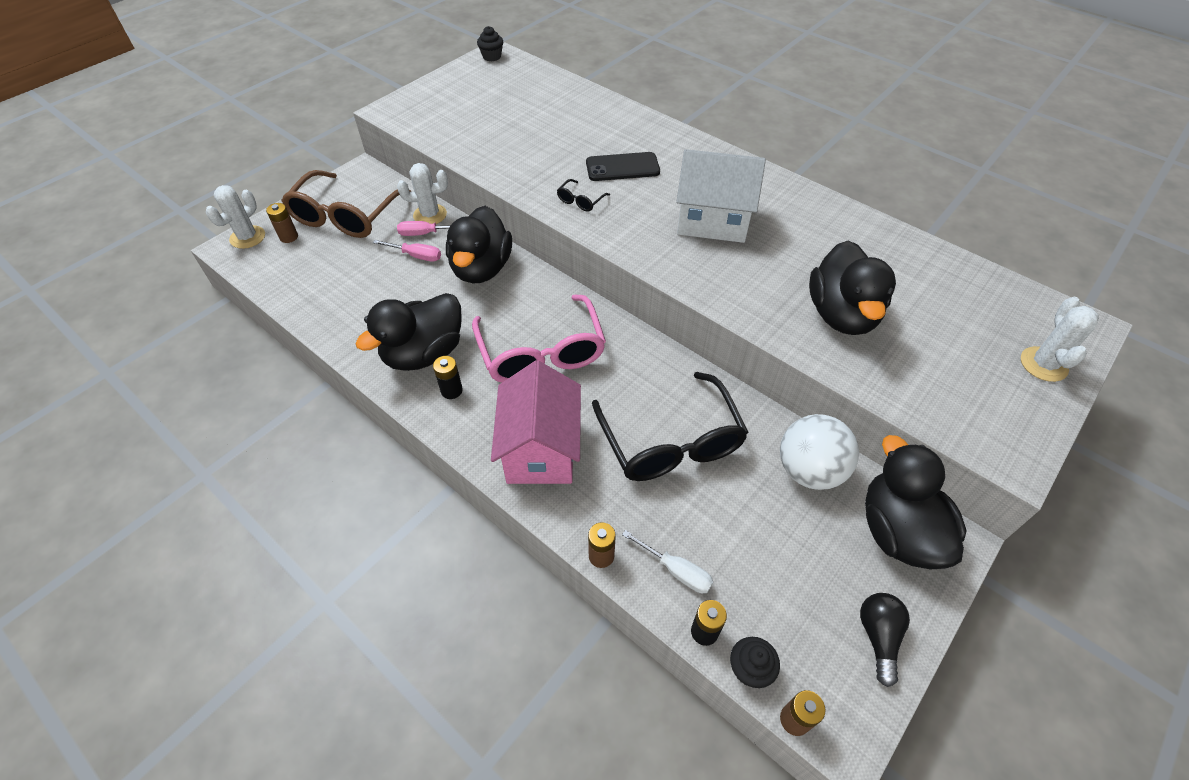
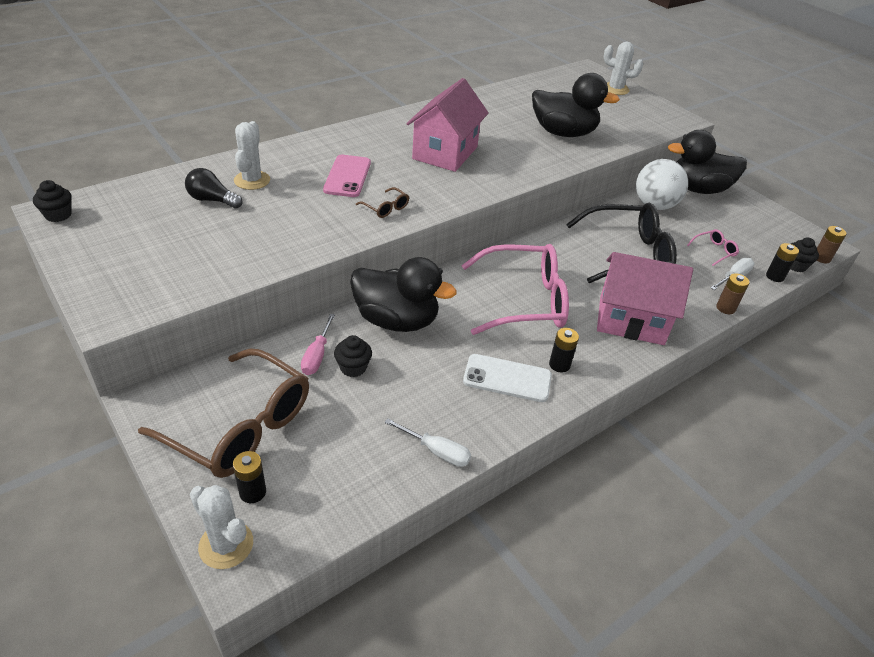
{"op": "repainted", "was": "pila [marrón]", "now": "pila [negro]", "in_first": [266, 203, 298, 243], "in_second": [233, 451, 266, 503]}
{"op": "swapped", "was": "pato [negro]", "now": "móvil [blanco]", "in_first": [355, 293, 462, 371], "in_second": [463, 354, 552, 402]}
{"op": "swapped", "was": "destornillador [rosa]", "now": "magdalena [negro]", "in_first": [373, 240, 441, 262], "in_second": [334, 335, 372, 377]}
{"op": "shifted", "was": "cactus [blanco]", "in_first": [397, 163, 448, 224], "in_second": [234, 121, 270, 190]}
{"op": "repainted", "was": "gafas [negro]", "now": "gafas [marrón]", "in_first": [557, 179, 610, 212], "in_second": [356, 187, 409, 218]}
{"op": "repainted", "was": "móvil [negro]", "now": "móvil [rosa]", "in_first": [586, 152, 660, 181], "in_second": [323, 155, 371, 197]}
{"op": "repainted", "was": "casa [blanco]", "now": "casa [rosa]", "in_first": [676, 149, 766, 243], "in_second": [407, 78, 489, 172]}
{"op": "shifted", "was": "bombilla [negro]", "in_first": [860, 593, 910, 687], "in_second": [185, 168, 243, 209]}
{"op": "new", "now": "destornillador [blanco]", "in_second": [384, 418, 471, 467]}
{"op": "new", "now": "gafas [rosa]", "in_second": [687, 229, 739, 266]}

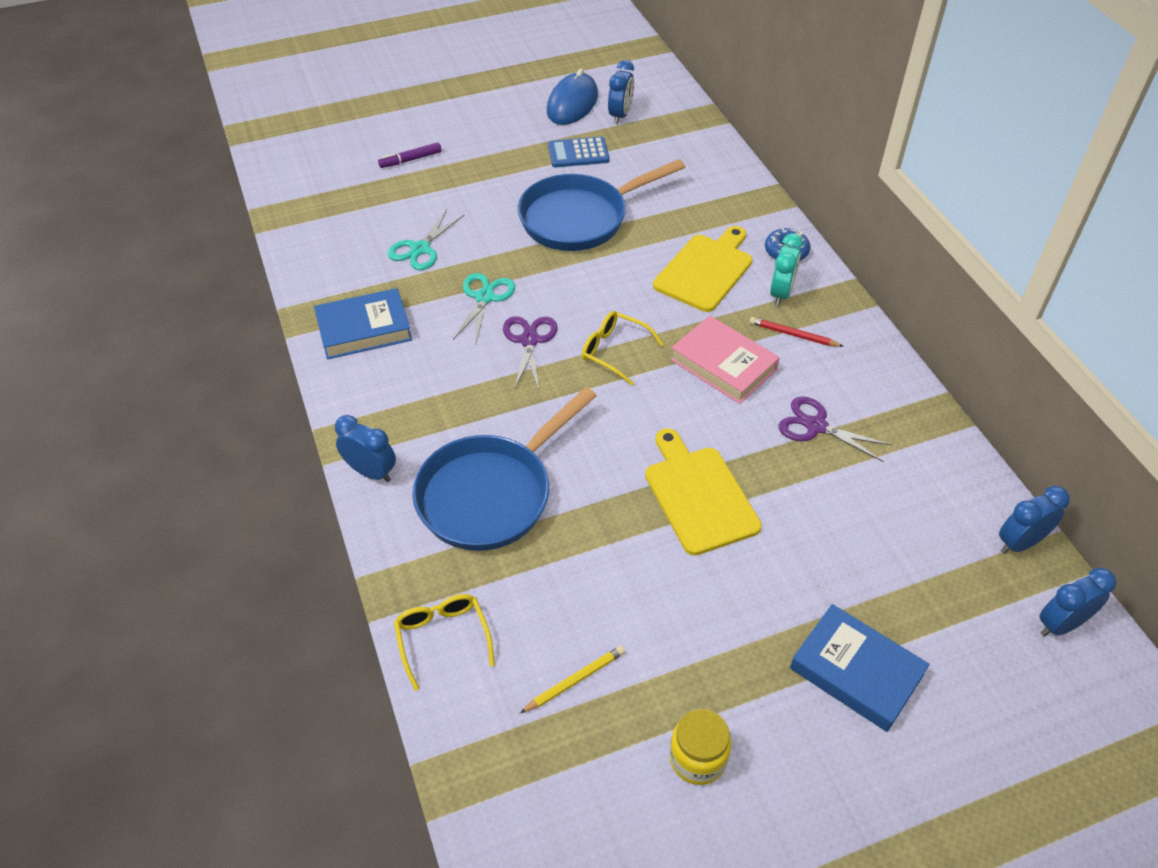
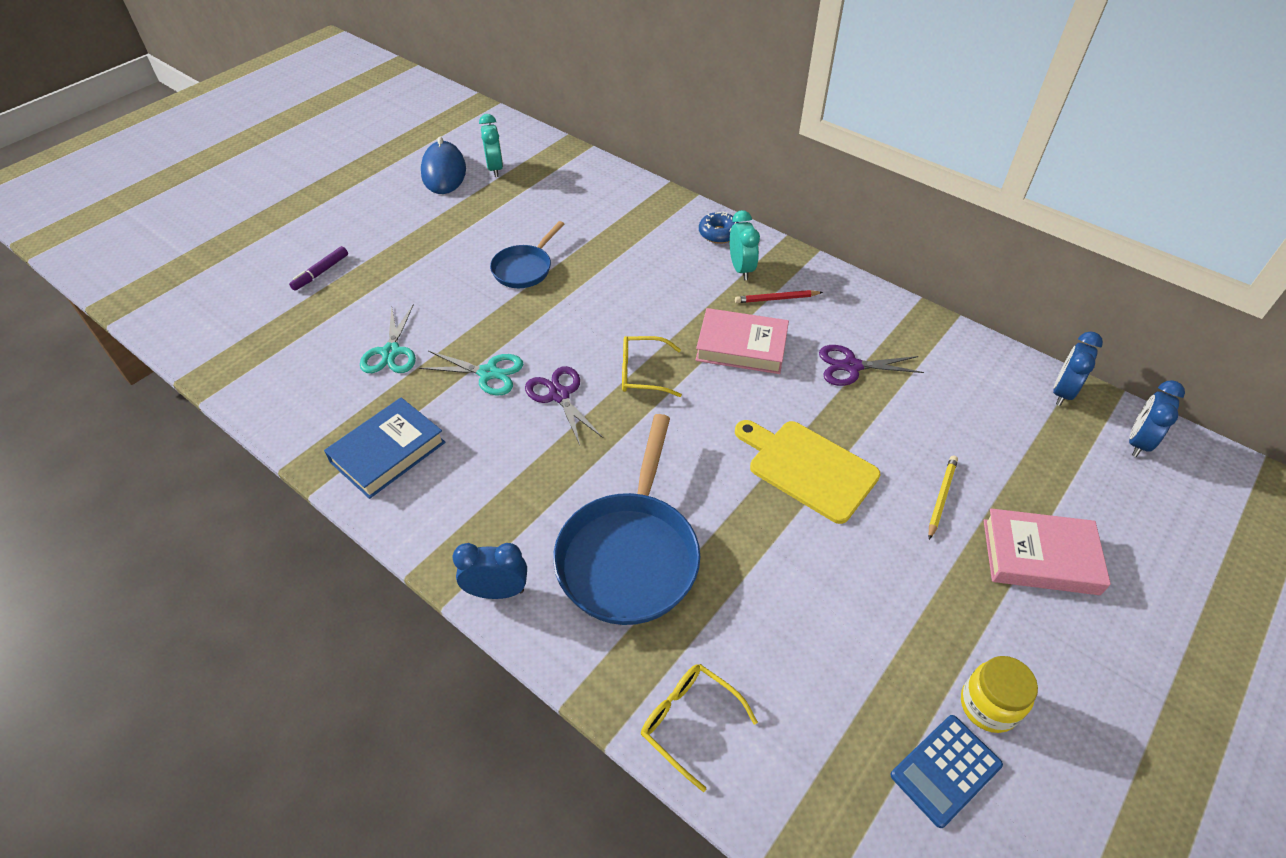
{"op": "rotated", "was": "tijeras [turquesa]", "in_first": [453, 273, 515, 342], "in_second": [419, 351, 523, 396], "clockwise": 120}
{"op": "scaled", "was": "sartén [azul]", "in_first": [518, 159, 685, 251], "in_second": [490, 221, 564, 288], "ratio": 0.56}
{"op": "shifted", "was": "lápiz [amarillo]", "in_first": [520, 645, 625, 713], "in_second": [928, 455, 958, 540]}
{"op": "shifted", "was": "calculadora [azul]", "in_first": [548, 137, 610, 167], "in_second": [891, 715, 1003, 828]}
{"op": "repainted", "was": "despertador [azul]", "now": "despertador [turquesa]", "in_first": [608, 60, 634, 124], "in_second": [479, 114, 503, 177]}
{"op": "gone", "was": "tabla de cortar [amarillo]", "in_first": [653, 226, 753, 312]}
{"op": "repainted", "was": "libro [azul]", "now": "libro [rosa]", "in_first": [790, 604, 930, 732], "in_second": [984, 508, 1111, 595]}

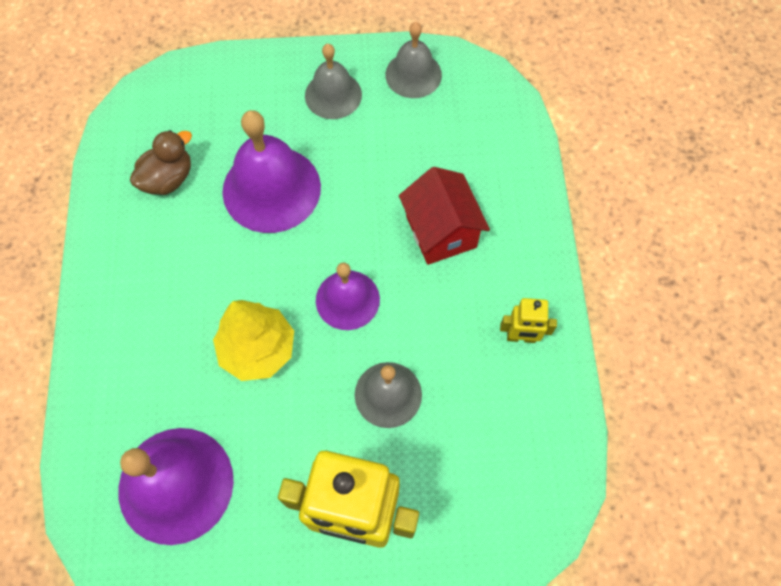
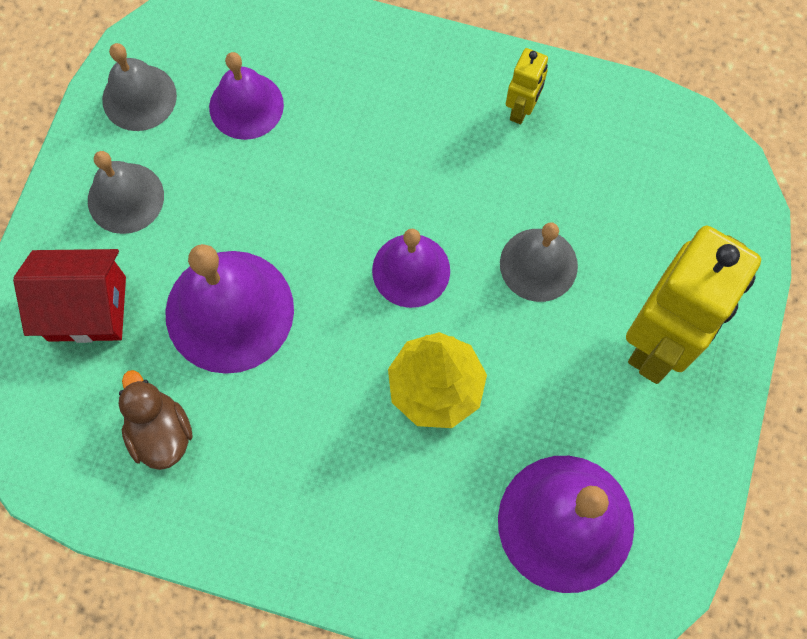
{"op": "shifted", "was": "casa [rojo]", "in_first": [399, 167, 490, 265], "in_second": [13, 249, 126, 343]}
{"op": "new", "now": "campana [morado]", "in_second": [209, 52, 284, 140]}

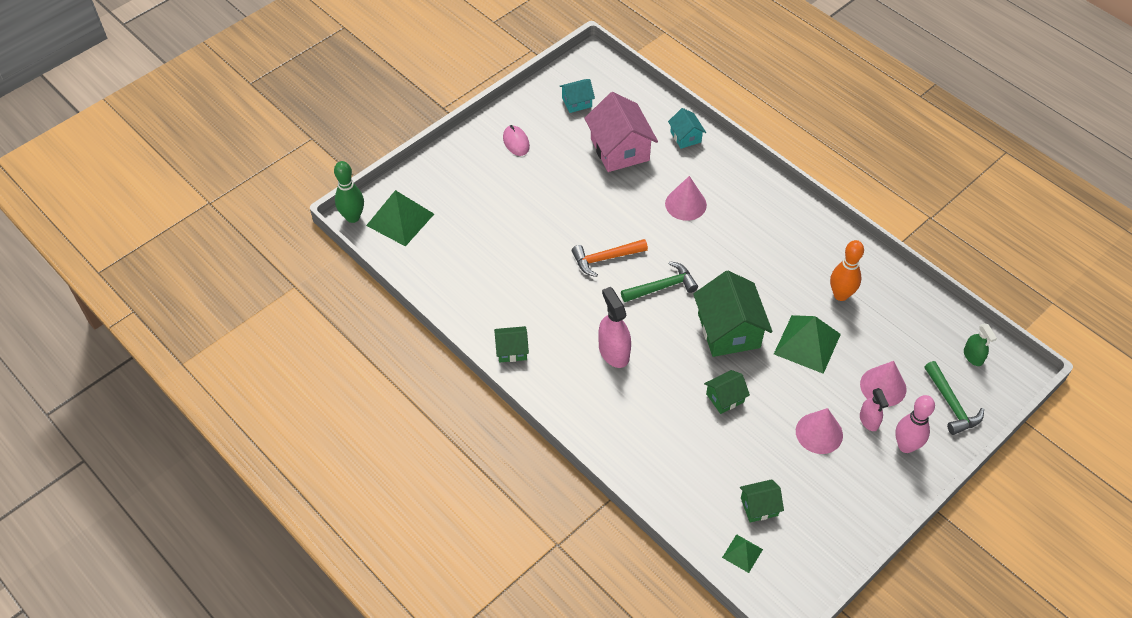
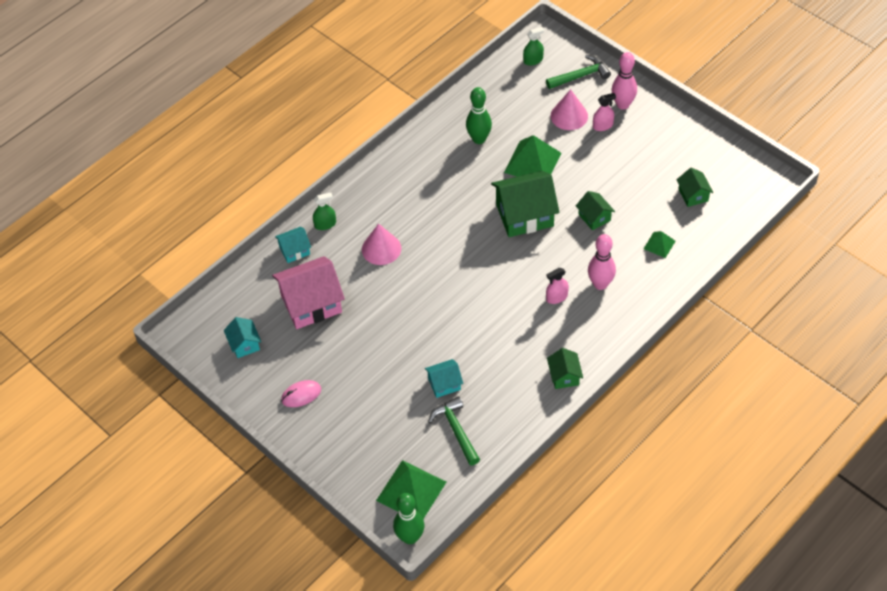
{"op": "gone", "was": "martillo [naranja]", "in_first": [572, 239, 648, 277]}
{"op": "scaled", "was": "pulverizador [rosa]", "in_first": [598, 287, 631, 368], "in_second": [546, 268, 569, 304], "ratio": 0.6}
{"op": "shifted", "was": "martillo [verde]", "in_first": [621, 261, 698, 302], "in_second": [428, 396, 480, 466]}
{"op": "shifted", "was": "pirámide [verde]", "in_first": [722, 534, 763, 573], "in_second": [644, 231, 675, 258]}
{"op": "gone", "was": "cono [rosa]", "in_first": [796, 408, 843, 454]}
{"op": "repainted", "was": "bolo [naranja]", "now": "bolo [verde]", "in_first": [830, 240, 864, 301], "in_second": [466, 87, 492, 144]}
{"op": "new", "now": "pulverizador [verde]", "in_second": [313, 192, 336, 230]}
{"op": "new", "now": "casa [turquesa]", "in_second": [425, 359, 463, 398]}
{"op": "new", "now": "bolo [rosa]", "in_second": [588, 234, 616, 290]}

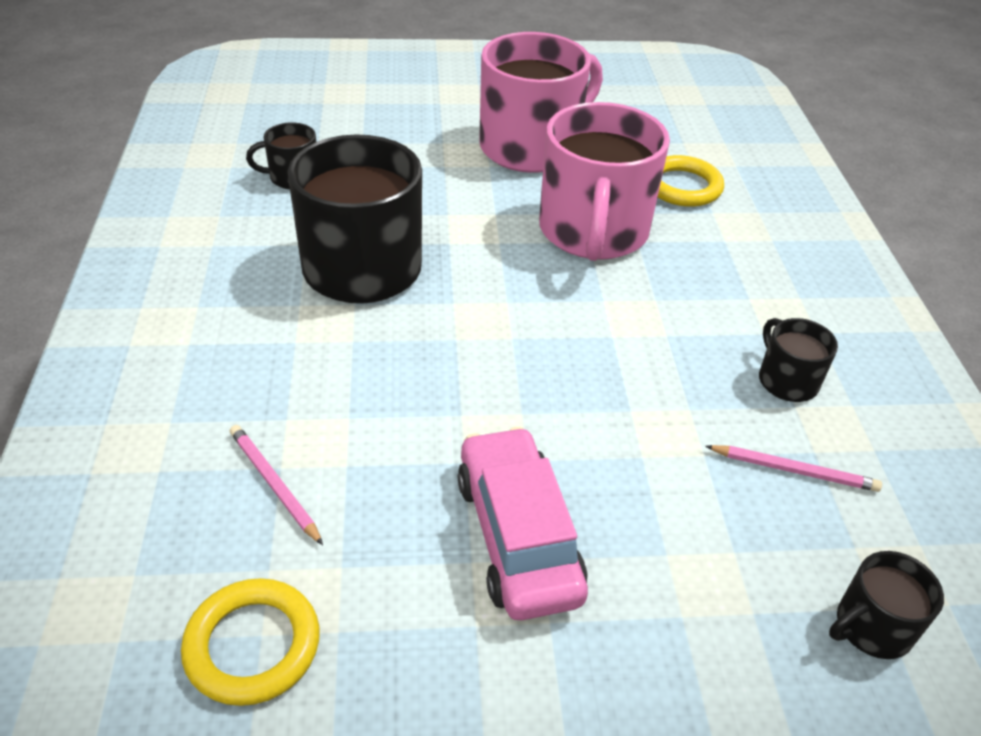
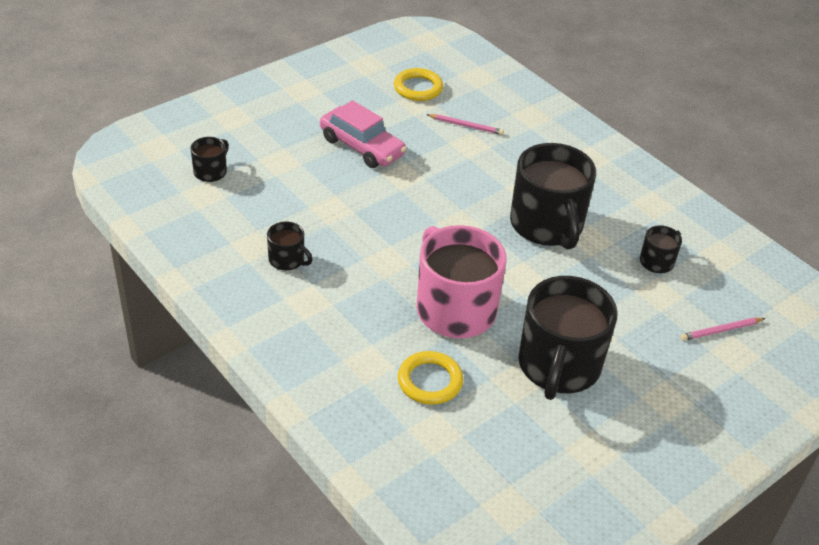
{"op": "repainted", "was": "taza [rosa]", "now": "taza [negro]", "in_first": [479, 32, 603, 173], "in_second": [518, 276, 618, 400]}
{"op": "shifted", "was": "lápiz [rosa]", "in_first": [705, 445, 882, 492], "in_second": [680, 318, 765, 341]}

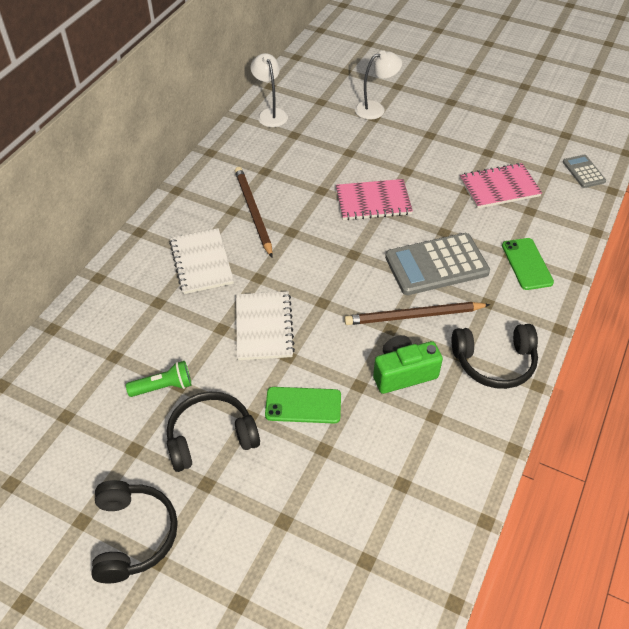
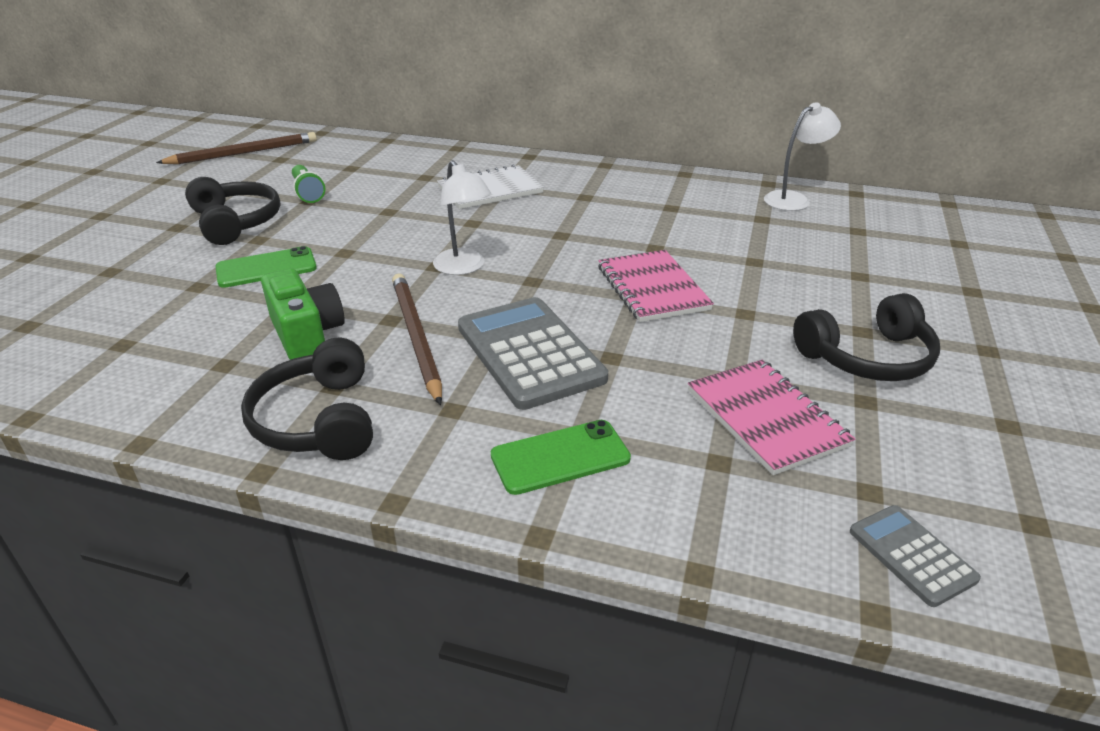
{"op": "shifted", "was": "auriculares [negro]", "in_first": [92, 480, 178, 584], "in_second": [793, 293, 940, 381]}
{"op": "shifted", "was": "lápiz [marrón]", "in_first": [235, 167, 273, 257], "in_second": [156, 132, 317, 164]}
{"op": "gone", "was": "cuaderno [blanco]", "in_first": [236, 291, 295, 360]}
{"op": "rotated", "was": "móvil [verde]", "in_first": [265, 387, 341, 424], "in_second": [215, 246, 317, 288], "clockwise": 75}
{"op": "shifted", "was": "lámpara [blanco]", "in_first": [355, 51, 402, 120], "in_second": [433, 160, 491, 275]}
{"op": "rotated", "was": "calculadora [gris]", "in_first": [563, 155, 606, 188], "in_second": [850, 505, 981, 607], "clockwise": -90}

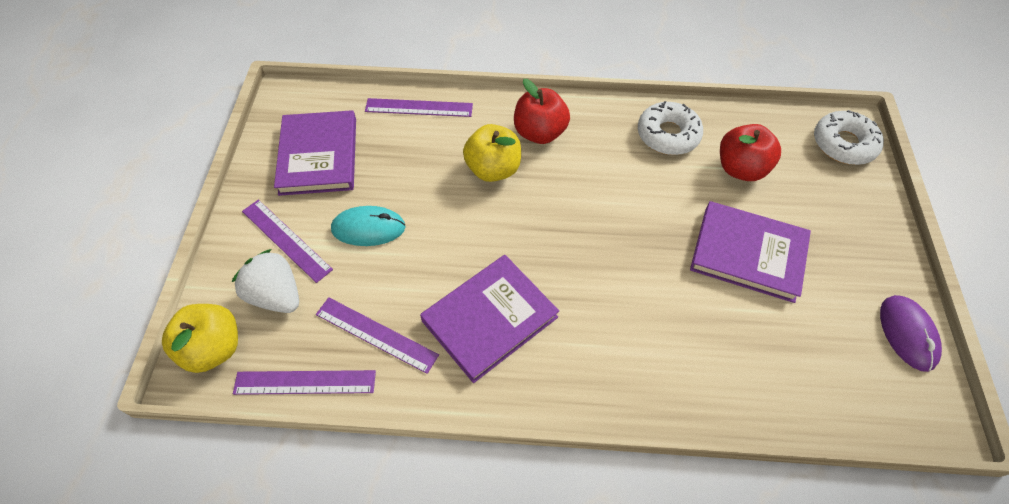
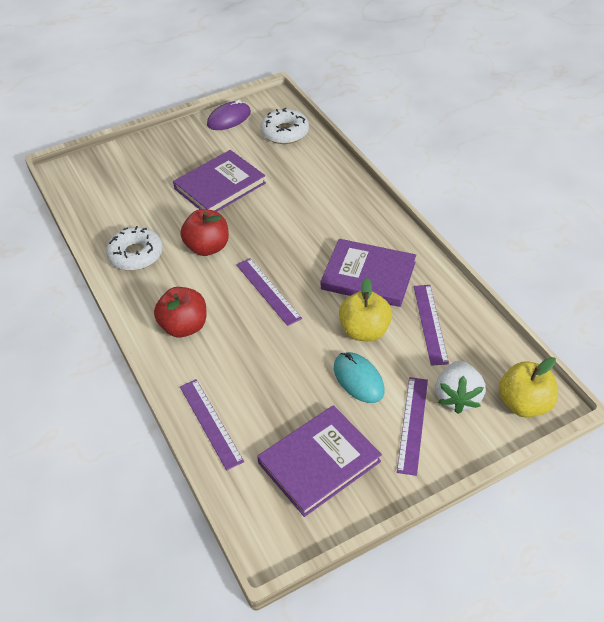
{"op": "shifted", "was": "regla [morado]", "in_first": [233, 370, 376, 395], "in_second": [236, 258, 302, 326]}
{"op": "shifted", "was": "manzana [amarillo]", "in_first": [463, 124, 521, 182], "in_second": [339, 278, 392, 341]}
{"op": "rotated", "was": "libro [morado]", "in_first": [690, 201, 811, 303], "in_second": [173, 150, 266, 212], "clockwise": 60}
{"op": "shifted", "was": "manzana [rojo]", "in_first": [720, 124, 781, 181], "in_second": [180, 209, 229, 256]}
{"op": "shifted", "was": "rosquilla [blanco]", "in_first": [814, 110, 884, 165], "in_second": [261, 108, 309, 144]}

